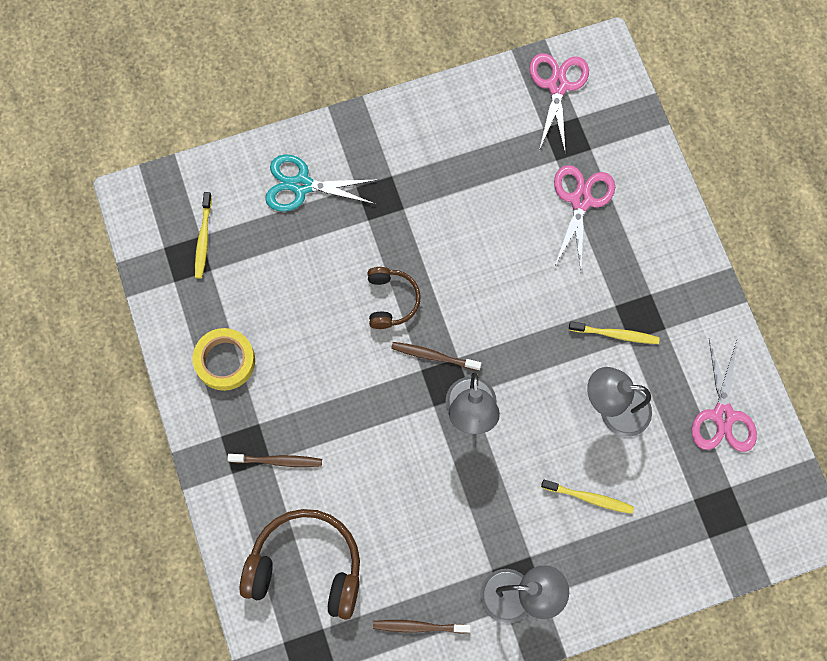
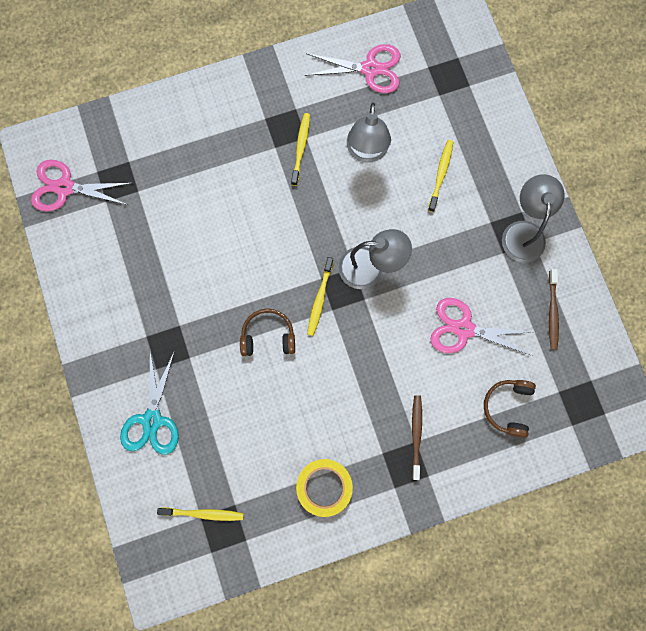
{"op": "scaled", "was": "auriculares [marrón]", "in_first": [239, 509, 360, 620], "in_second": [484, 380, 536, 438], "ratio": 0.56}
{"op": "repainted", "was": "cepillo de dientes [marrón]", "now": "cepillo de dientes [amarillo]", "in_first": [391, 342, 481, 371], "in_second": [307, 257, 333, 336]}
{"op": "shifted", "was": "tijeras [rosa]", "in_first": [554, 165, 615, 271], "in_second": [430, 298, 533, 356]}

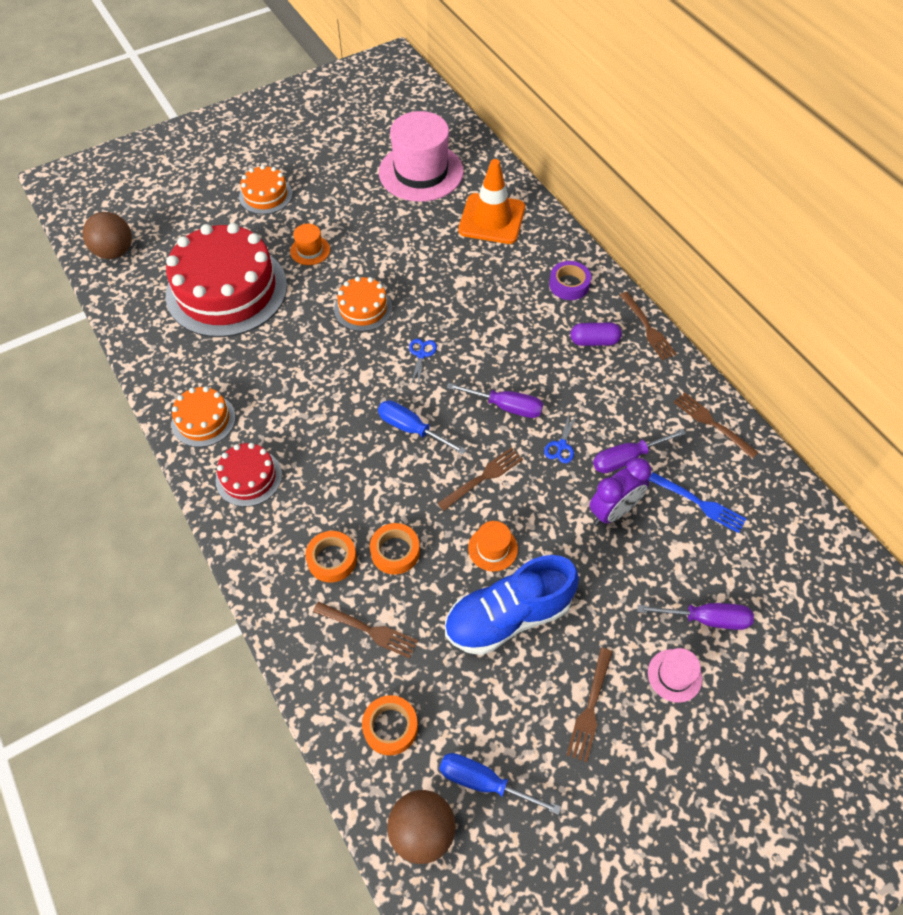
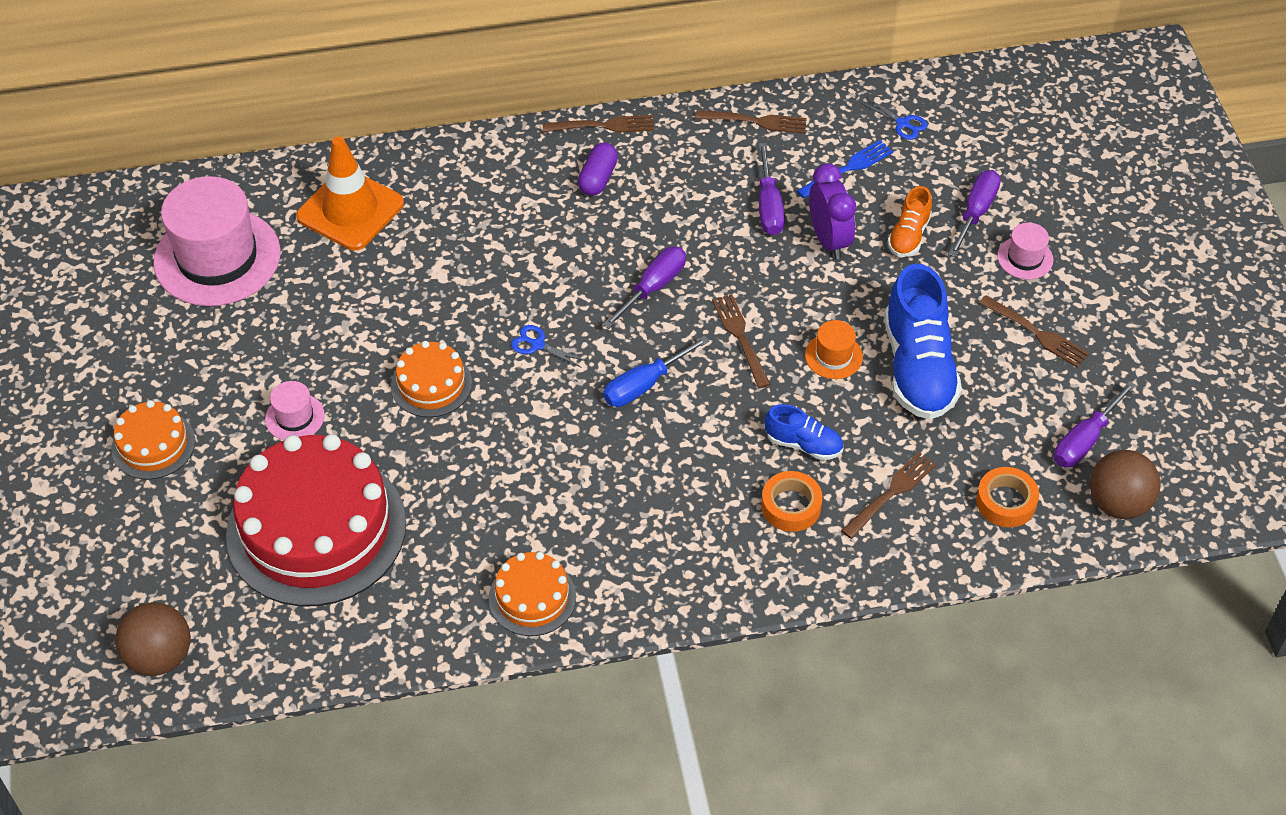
{"op": "gone", "was": "tarta [rojo]", "in_first": [216, 443, 282, 507]}
{"op": "repainted", "was": "sombrero [naranja]", "now": "sombrero [rosa]", "in_first": [290, 224, 330, 265], "in_second": [265, 381, 325, 440]}
{"op": "swapped", "was": "cinta adhesiva [naranja]", "now": "zapato [azul]", "in_first": [370, 523, 420, 575], "in_second": [765, 404, 843, 460]}
{"op": "repainted", "was": "destornillador [azul]", "now": "destornillador [morado]", "in_first": [439, 753, 561, 815], "in_second": [1054, 381, 1136, 468]}
{"op": "shifted", "was": "tijeras [azul]", "in_first": [544, 412, 577, 463], "in_second": [861, 97, 928, 140]}
{"op": "gone", "was": "cinta adhesiva [morado]", "in_first": [549, 261, 591, 300]}
{"op": "rotated", "was": "tenedor [marrón]", "in_first": [674, 392, 759, 459], "in_second": [695, 110, 807, 134], "clockwise": -150}
{"op": "new", "now": "zapato [naranja]", "in_second": [888, 186, 932, 257]}

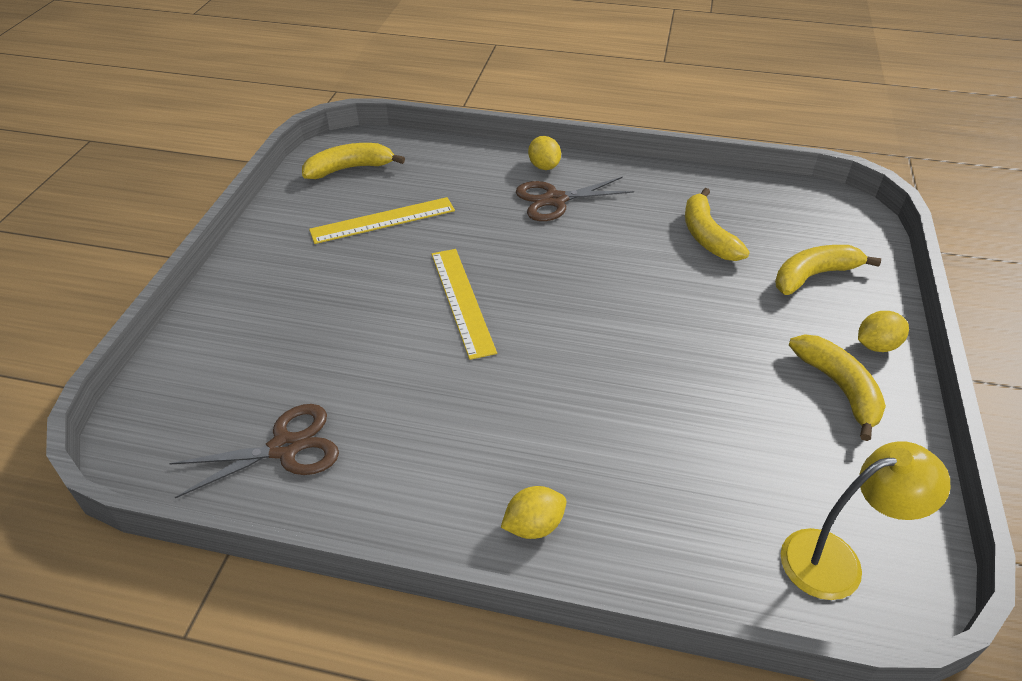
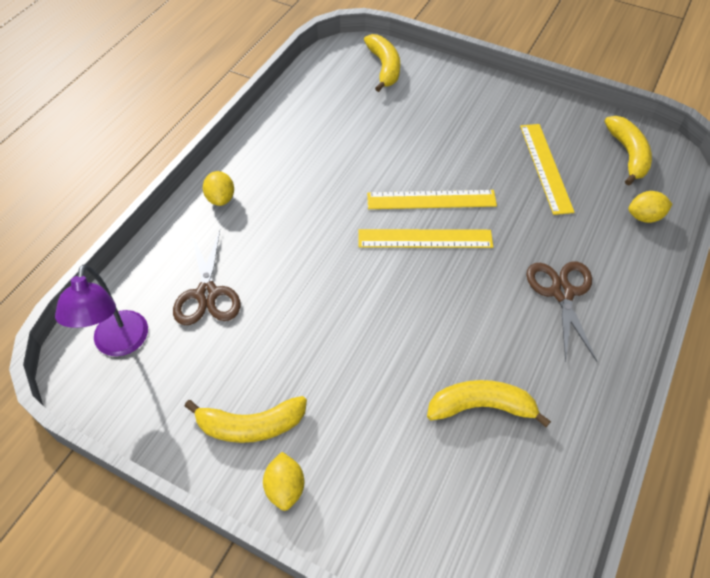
{"op": "shifted", "was": "tijeras [marrón]", "in_first": [169, 404, 339, 498], "in_second": [173, 230, 241, 325]}
{"op": "shifted", "was": "limón [amarillo]", "in_first": [528, 136, 561, 170], "in_second": [628, 191, 673, 223]}
{"op": "shifted", "was": "plátano [amarillo]", "in_first": [775, 245, 881, 295], "in_second": [364, 34, 400, 92]}
{"op": "repainted", "was": "lámpara [amarillo]", "now": "lámpara [morado]", "in_first": [781, 441, 950, 600], "in_second": [55, 264, 148, 356]}
{"op": "new", "now": "regla [amarillo]", "in_second": [358, 229, 493, 248]}

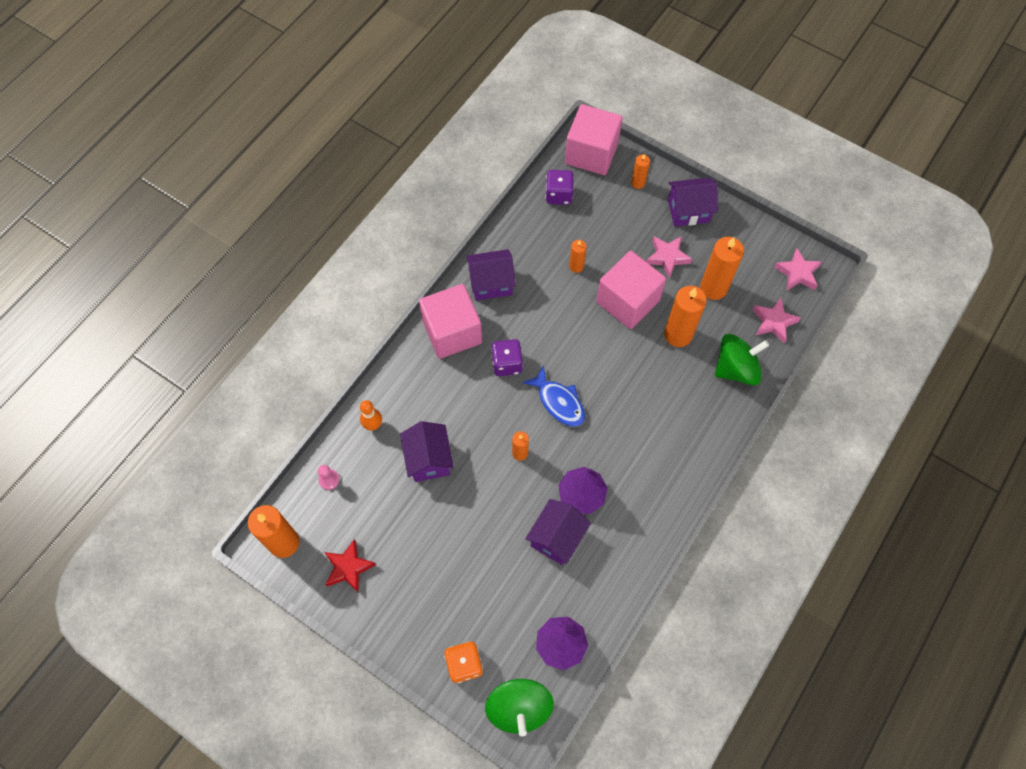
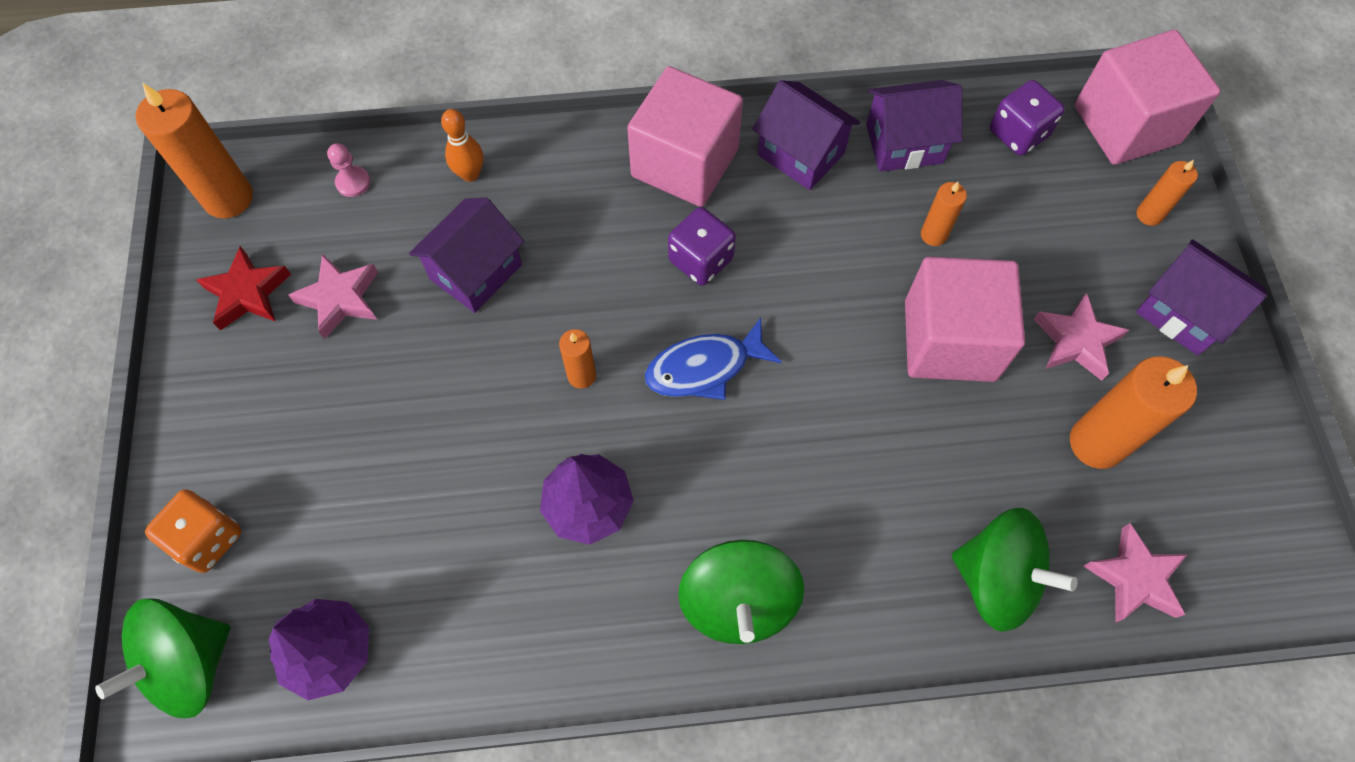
{"op": "rotated", "was": "pez [azul]", "in_first": [522, 365, 585, 427], "in_second": [645, 317, 782, 400], "clockwise": 60}
{"op": "shifted", "was": "casa [morado]", "in_first": [525, 499, 591, 565], "in_second": [866, 80, 962, 172]}
{"op": "gone", "was": "vela [naranja]", "in_first": [664, 286, 707, 347]}
{"op": "shifted", "was": "estrella [rosa]", "in_first": [774, 248, 822, 290], "in_second": [288, 254, 378, 339]}
{"op": "new", "now": "peonza [verde]", "in_second": [678, 540, 804, 644]}

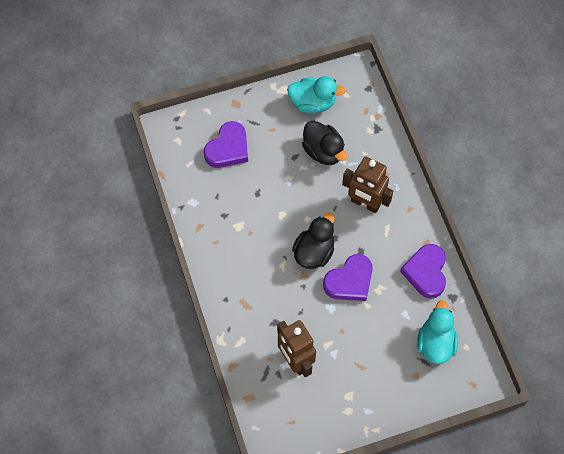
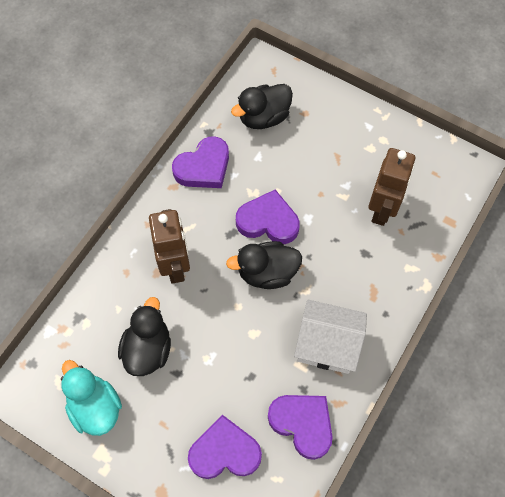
{"op": "repainted", "was": "pato [turquesa]", "now": "pato [negro]", "in_first": [417, 300, 458, 364], "in_second": [231, 84, 293, 129]}
{"op": "new", "now": "corazón [morado]", "in_second": [268, 395, 333, 460]}
{"op": "new", "now": "casa [blanco]", "in_second": [294, 300, 367, 374]}

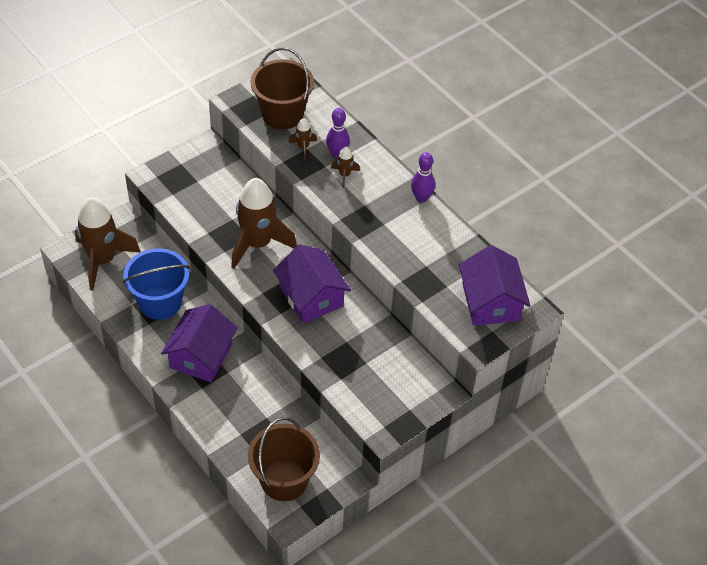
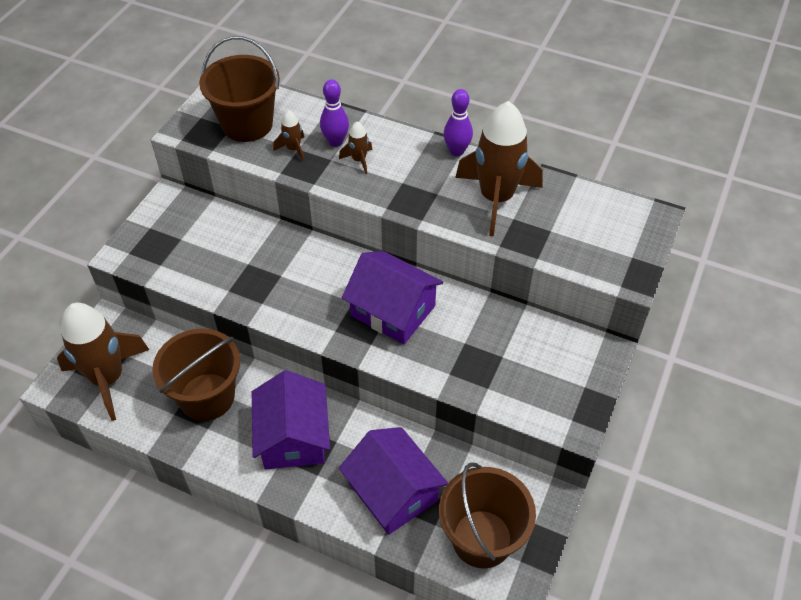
{"op": "repainted", "was": "balde [azul]", "now": "balde [marrón]", "in_first": [123, 248, 190, 320], "in_second": [152, 328, 240, 421]}
{"op": "shifted", "was": "cohete [marrón]", "in_first": [231, 178, 297, 269], "in_second": [455, 101, 543, 236]}
{"op": "shifted", "was": "casa [morado]", "in_first": [459, 245, 531, 326], "in_second": [339, 427, 448, 535]}

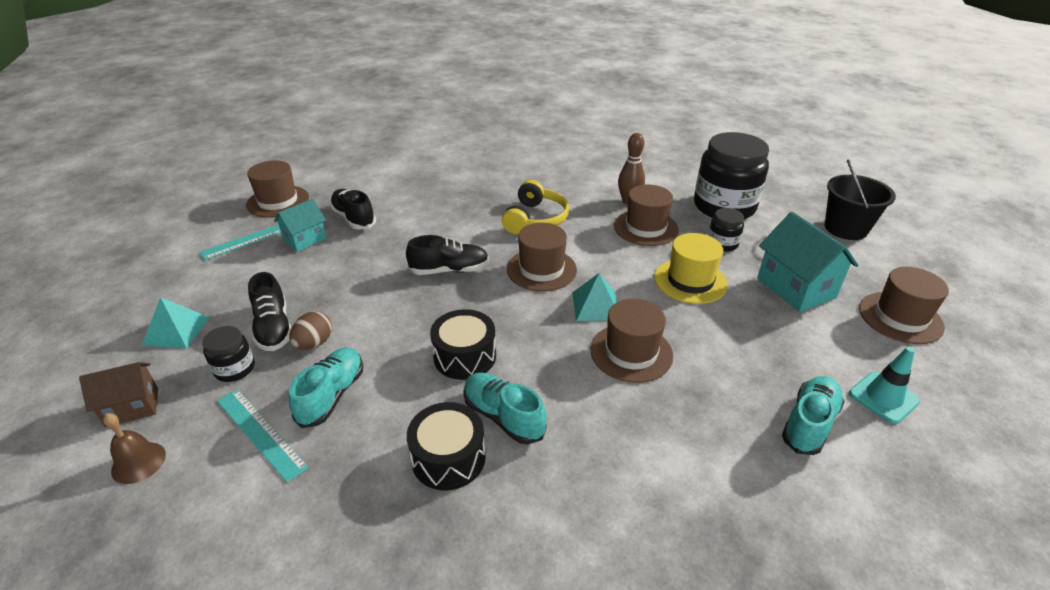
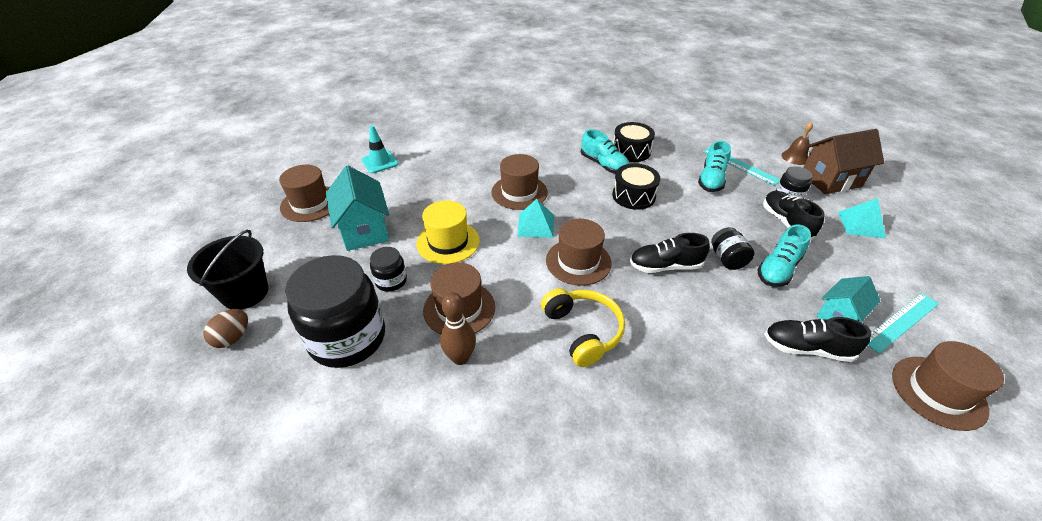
{"op": "scaled", "was": "casa [marrón]", "in_first": [79, 362, 158, 427], "in_second": [803, 129, 884, 194], "ratio": 1.62}
{"op": "shifted", "was": "huevo [marrón]", "in_first": [289, 311, 332, 350], "in_second": [203, 309, 248, 348]}
{"op": "rotated", "was": "zapato [negro]", "in_first": [330, 189, 376, 230], "in_second": [764, 317, 871, 362], "clockwise": 135}
{"op": "rotated", "was": "auriculares [amarillo]", "in_first": [502, 180, 569, 234], "in_second": [541, 288, 625, 367], "clockwise": 135}
{"op": "shifted", "was": "zapato [turquesa]", "in_first": [782, 376, 844, 455], "in_second": [757, 225, 811, 287]}
{"op": "new", "now": "tarro [negro]", "in_second": [711, 227, 755, 270]}

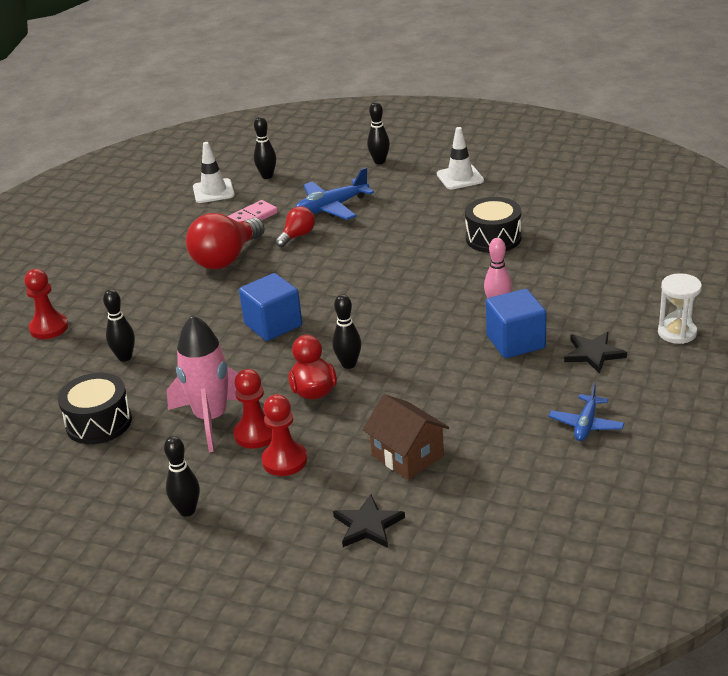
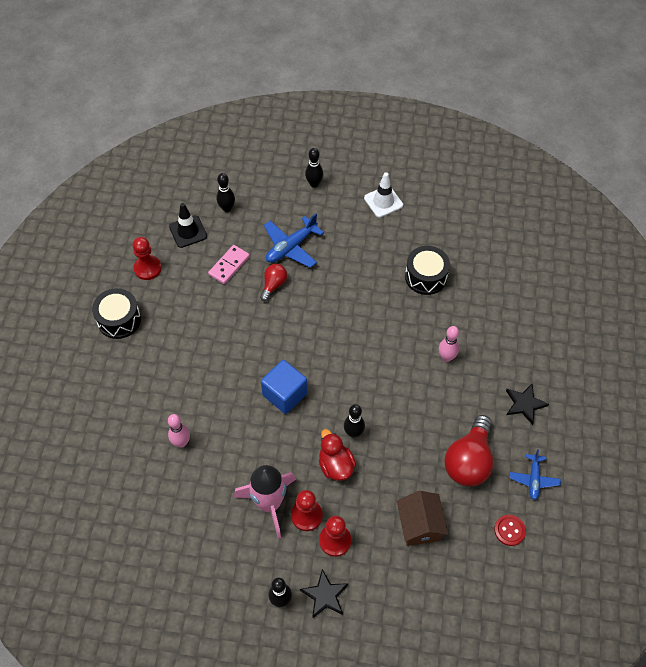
{"op": "shifted", "was": "peón [rojo]", "in_first": [24, 269, 68, 339], "in_second": [132, 237, 162, 280]}
{"op": "shifted", "was": "tambor [negro]", "in_first": [58, 373, 132, 444], "in_second": [92, 288, 141, 339]}
{"op": "repainted", "was": "bolo [negro]", "now": "bolo [rosa]", "in_first": [103, 289, 135, 362], "in_second": [168, 414, 190, 448]}
{"op": "shifted", "was": "bombilla [rojo]", "in_first": [186, 213, 265, 269], "in_second": [444, 415, 494, 486]}
{"op": "repainted", "was": "cono de tráfico [blanco]", "now": "cono de tráfico [negro]", "in_first": [193, 142, 235, 203], "in_second": [169, 203, 207, 248]}
{"op": "shifted", "was": "estrella [negro]", "in_first": [333, 494, 405, 548], "in_second": [300, 569, 349, 619]}
{"op": "rotated", "was": "casa [marrón]", "in_first": [363, 394, 449, 480], "in_second": [397, 491, 448, 546], "clockwise": 45}
{"op": "gone", "was": "cubo [azul]", "in_first": [486, 289, 546, 358]}
{"op": "gone", "was": "reloj de arena [blanco]", "in_first": [658, 273, 702, 344]}
{"op": "new", "now": "botón [rojo]", "in_second": [494, 515, 526, 546]}

